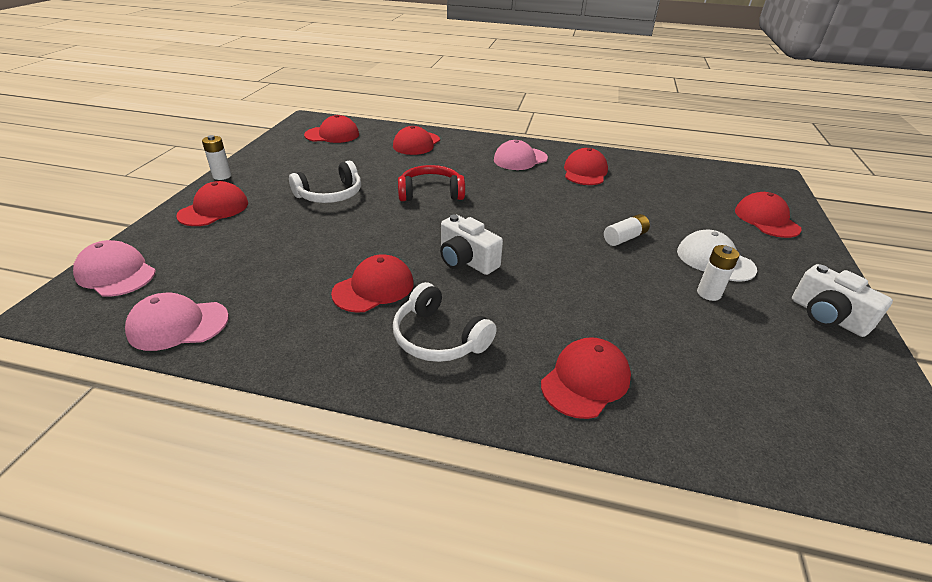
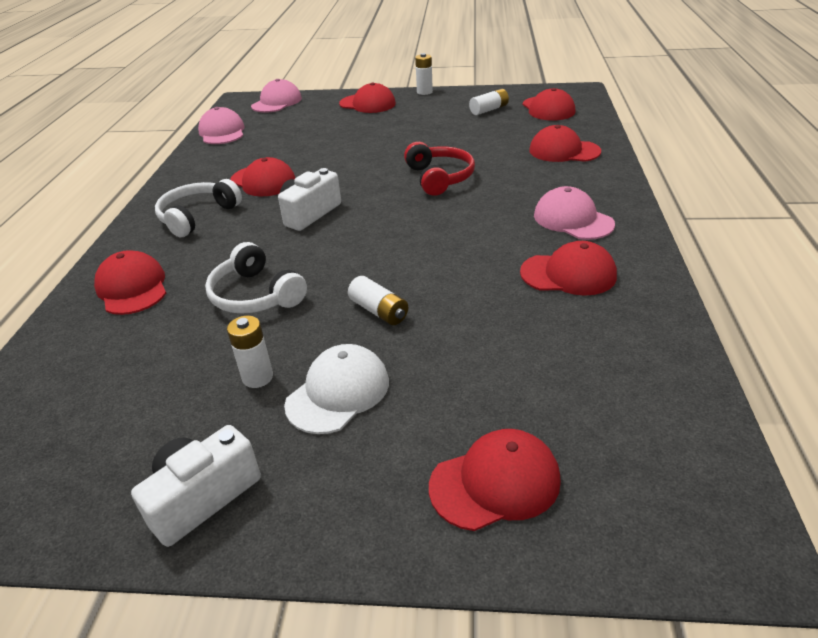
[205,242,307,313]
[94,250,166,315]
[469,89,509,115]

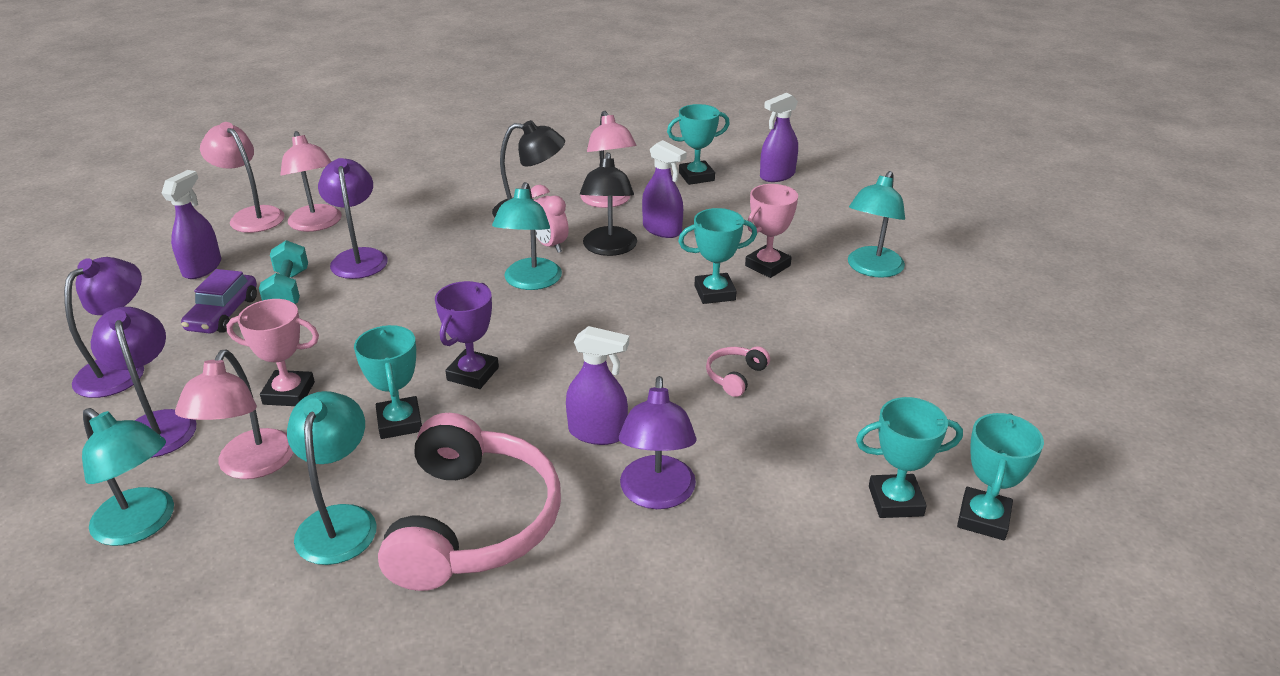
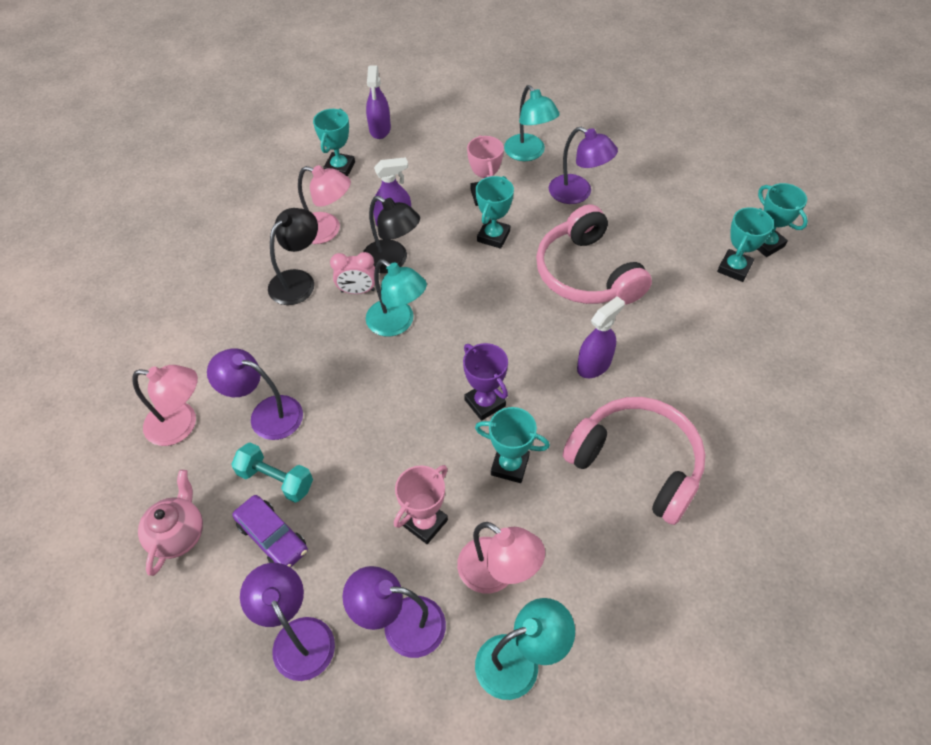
[200,122,285,233] (first image)
[138,470,203,576]
[536,204,652,305]
[549,127,618,204]
[287,391,377,565] (first image)

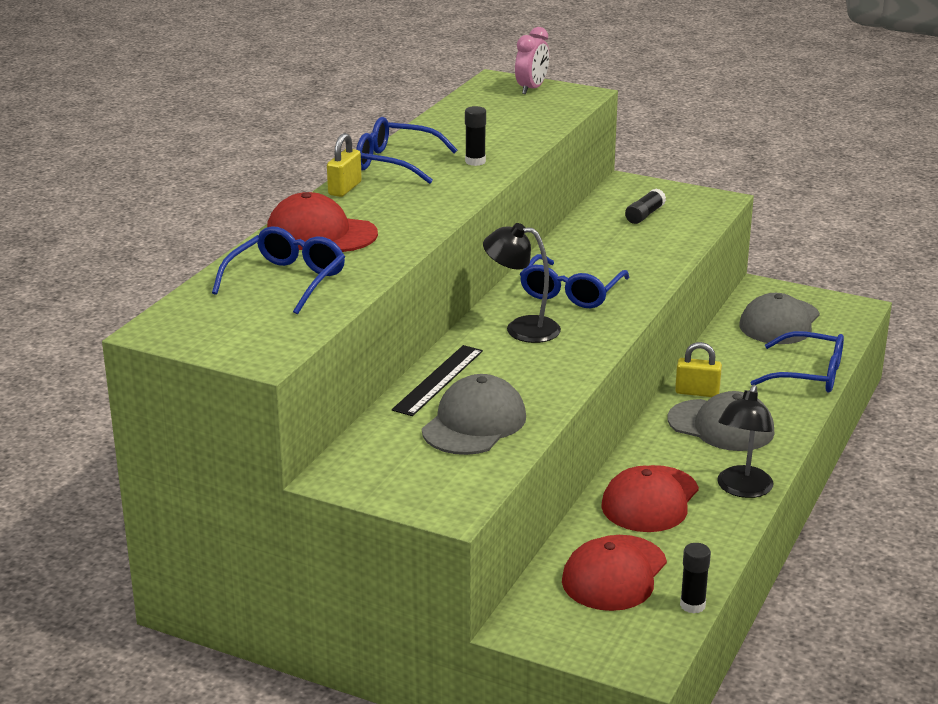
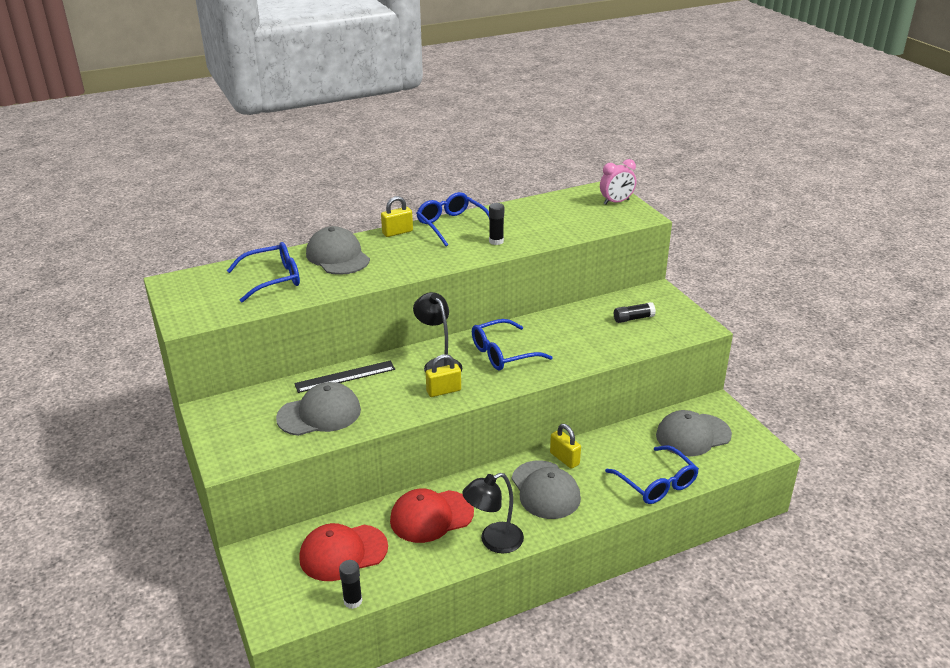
[306,226,370,275]
[426,354,461,397]

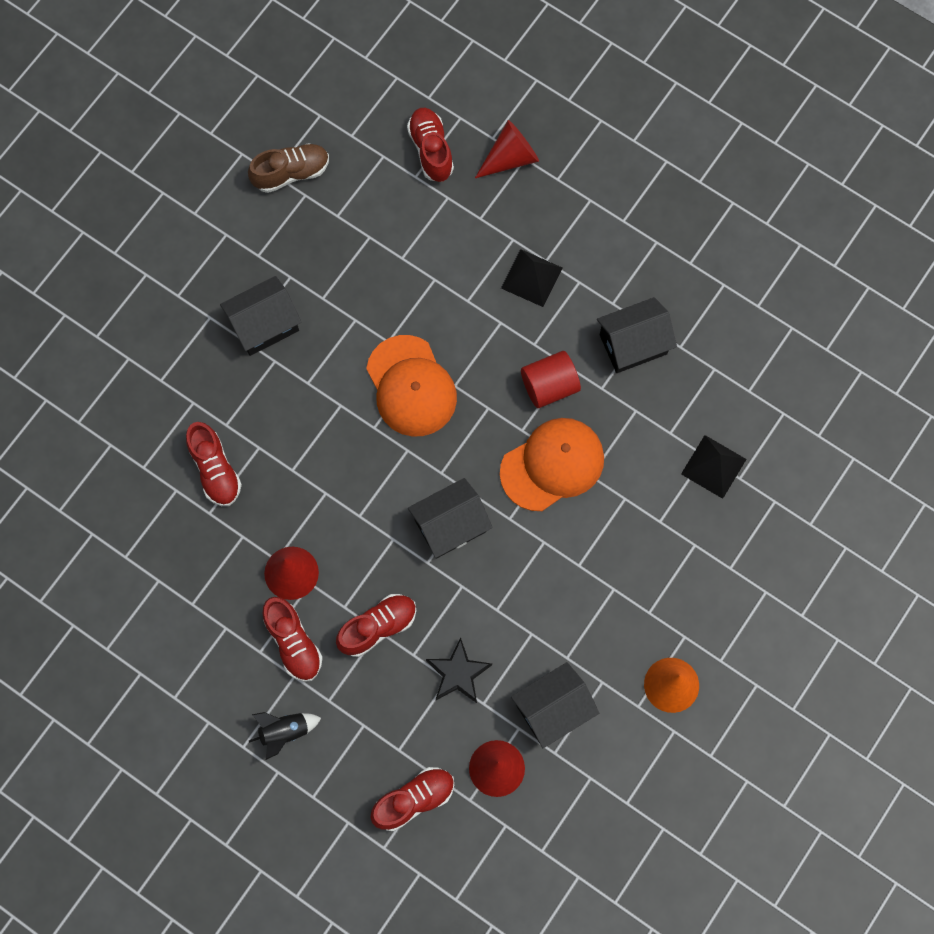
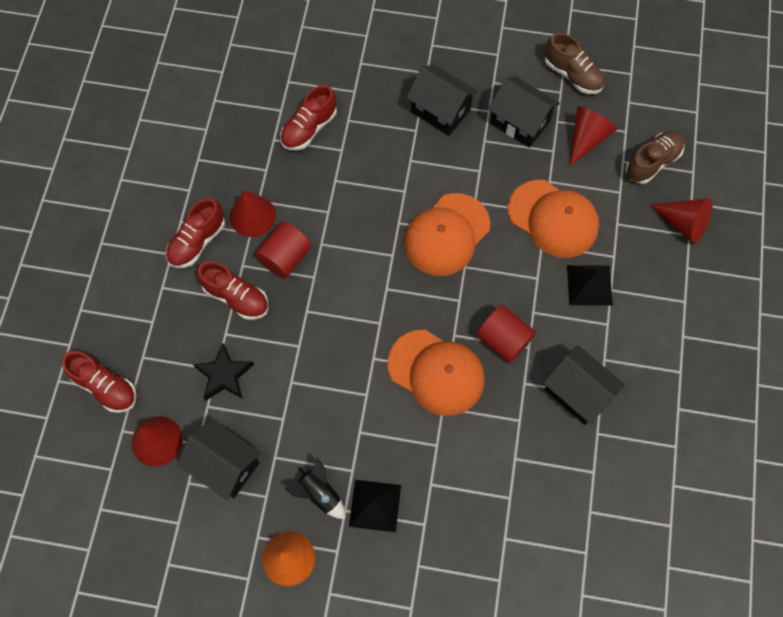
[626,131,684,184]
[349,480,401,532]
[488,76,560,148]
[285,458,345,519]
[569,107,618,167]
[508,180,599,258]
[255,222,312,279]

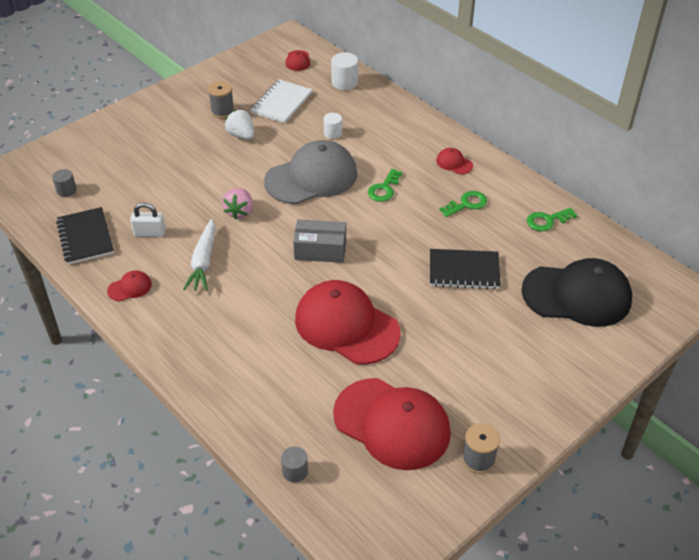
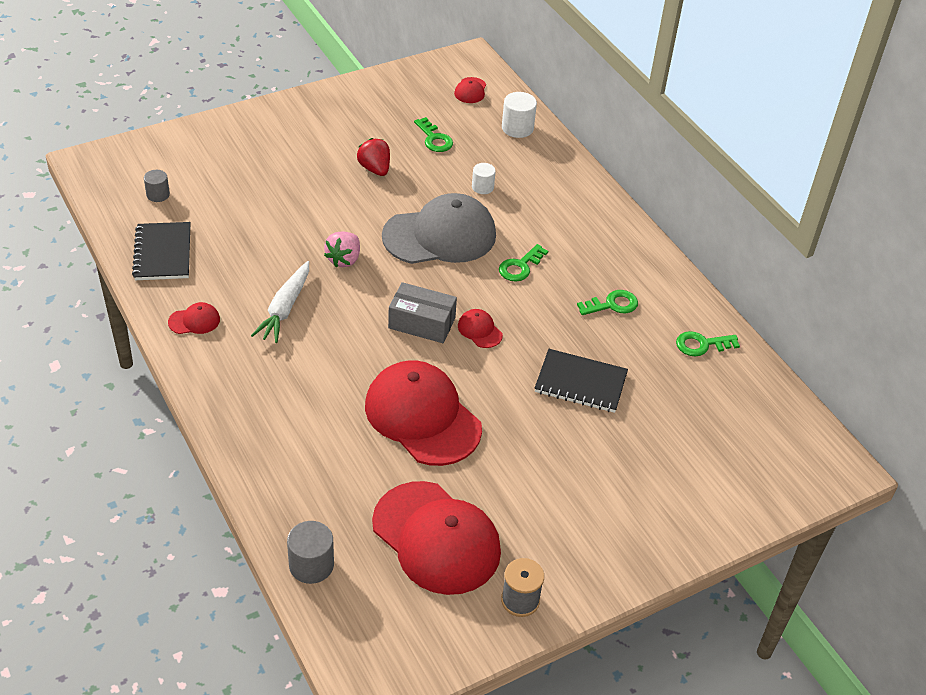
[414,117,453,152]
[208,81,235,119] (first image)
[357,138,390,176]
[458,309,503,348]
[130,203,166,237] (first image)
[521,258,632,327] (first image)
[287,521,334,584]

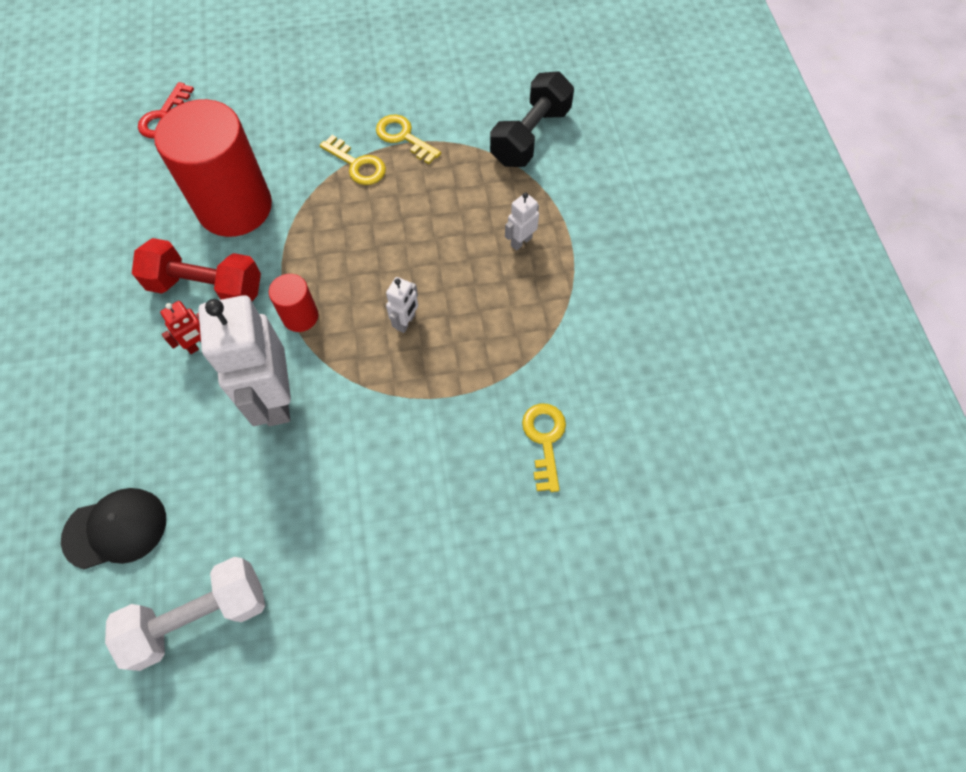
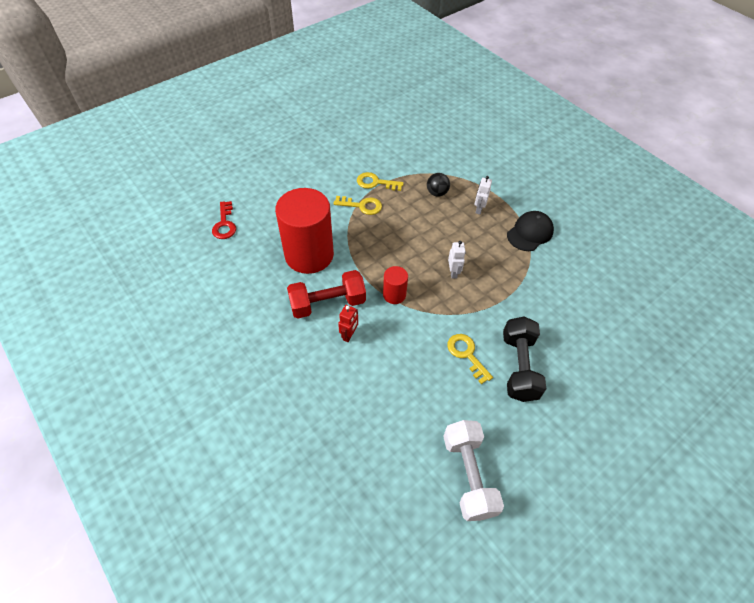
[503,317,546,402]
[198,295,291,426] (first image)
[447,334,493,384]
[507,211,554,251]
[443,420,504,521]
[427,173,450,197]

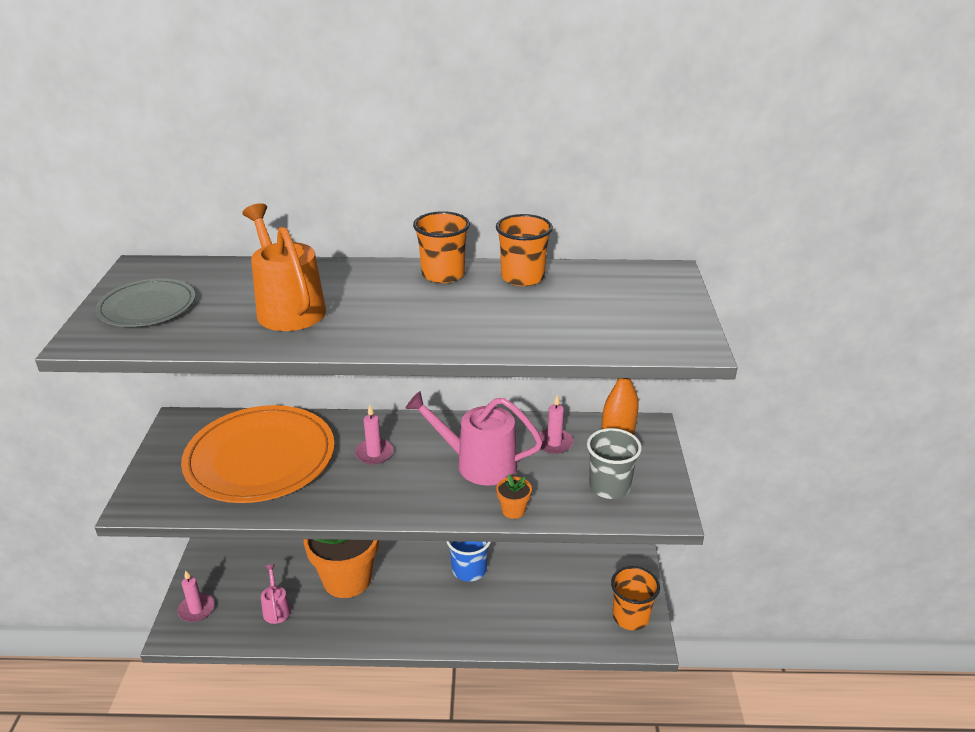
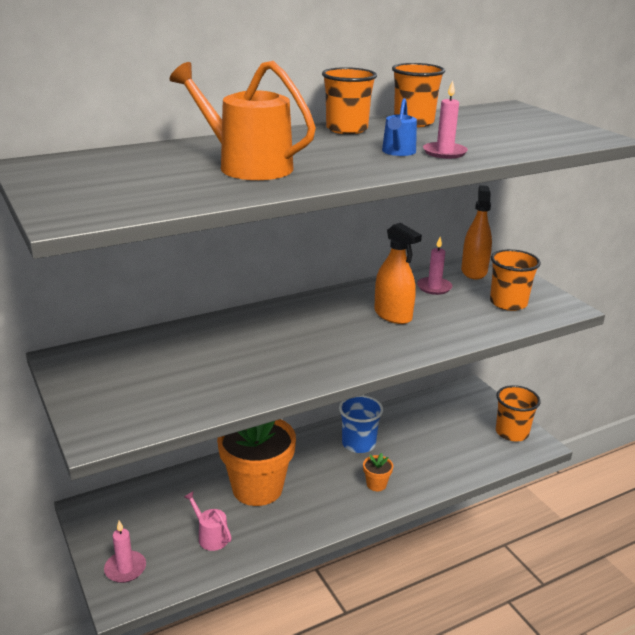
[95,278,195,327] (first image)
[374,223,422,324]
[181,405,335,503] (first image)
[423,80,468,159]
[490,249,541,311]
[363,453,393,491]
[382,98,417,156]

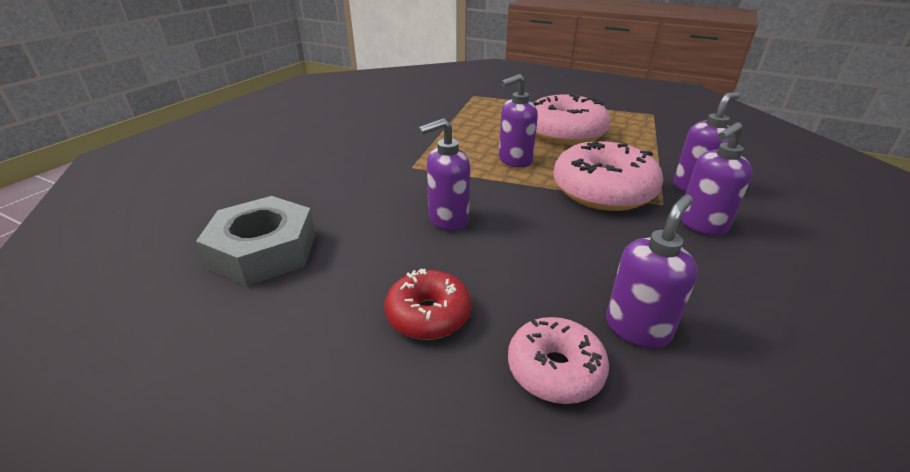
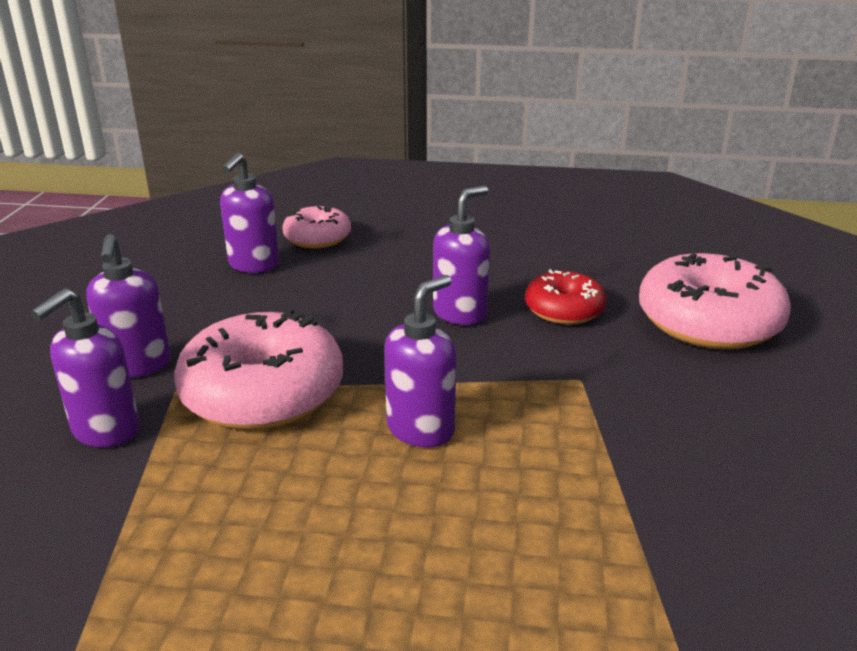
[639,253,791,350]
[86,234,171,377]
[196,196,316,286] (first image)
[525,269,607,325]

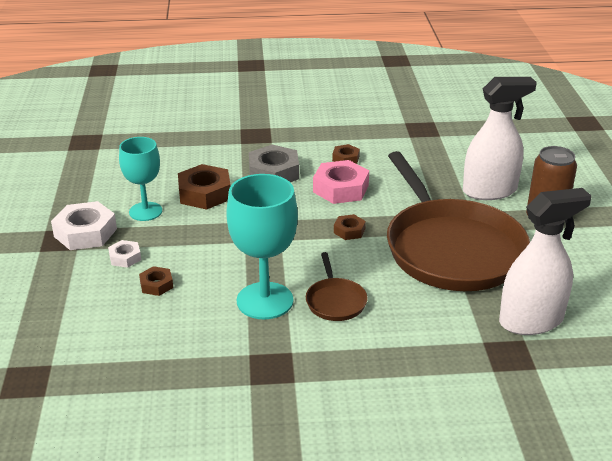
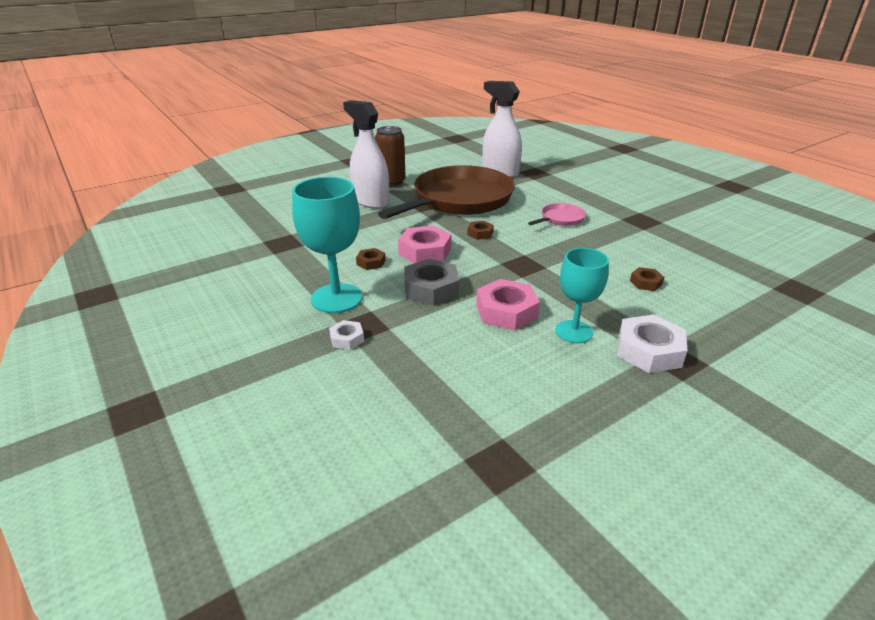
[476,279,540,330]
[292,177,362,313]
[329,320,364,350]
[528,203,586,226]

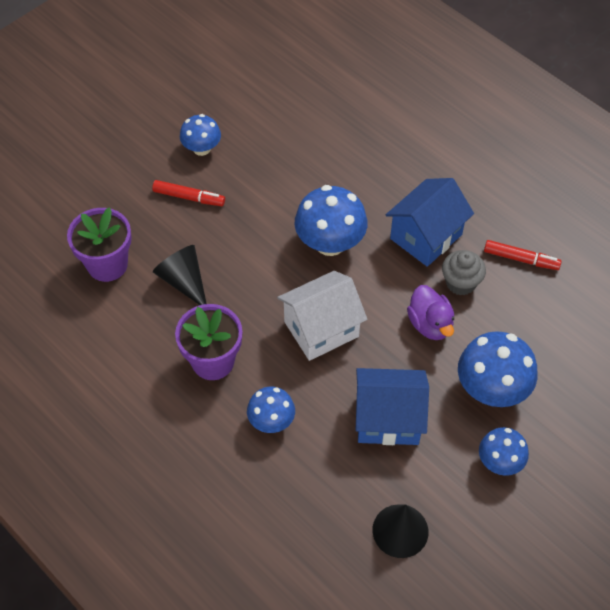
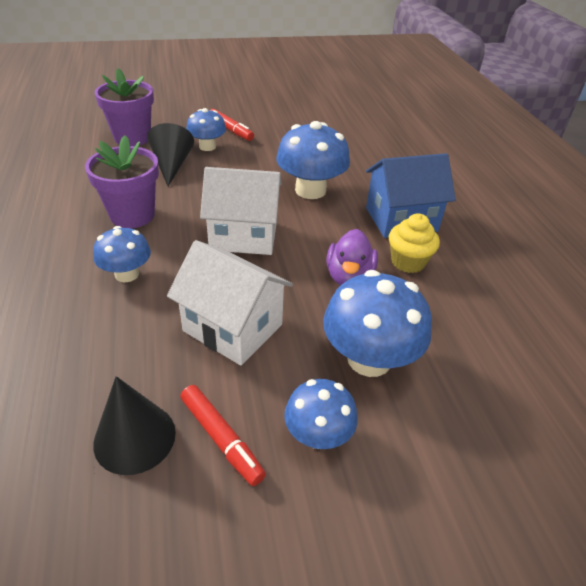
[187,108,226,151]
[180,385,266,486]
[389,213,440,273]
[167,240,293,365]

